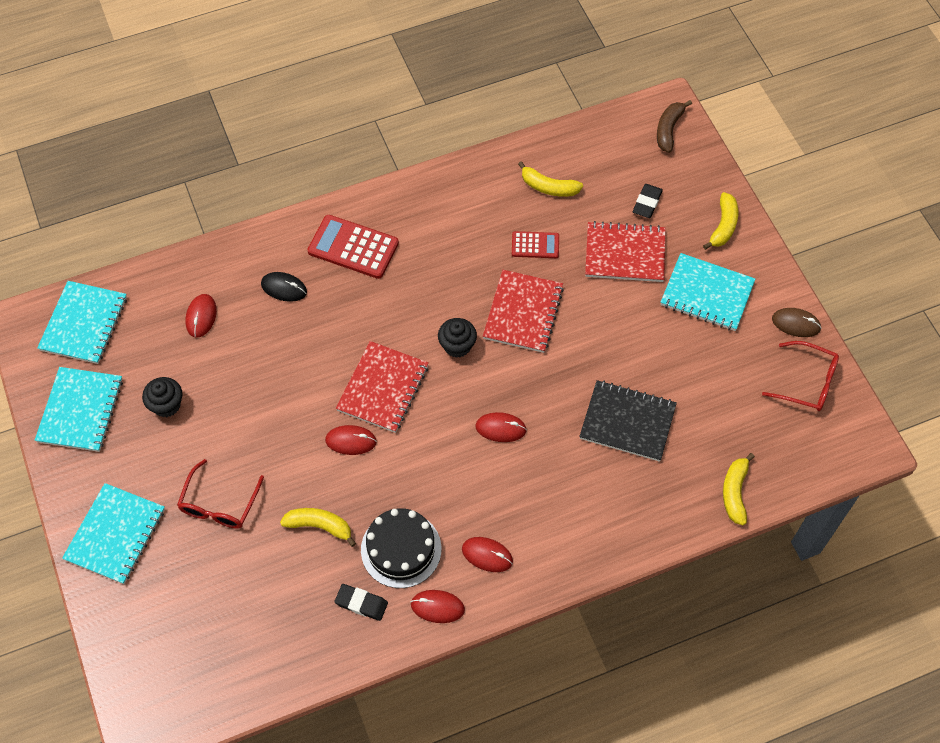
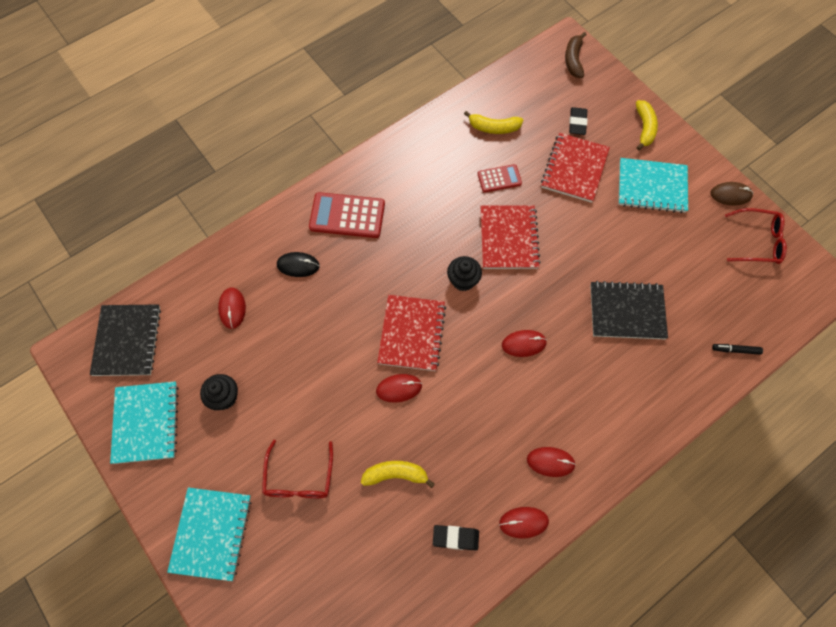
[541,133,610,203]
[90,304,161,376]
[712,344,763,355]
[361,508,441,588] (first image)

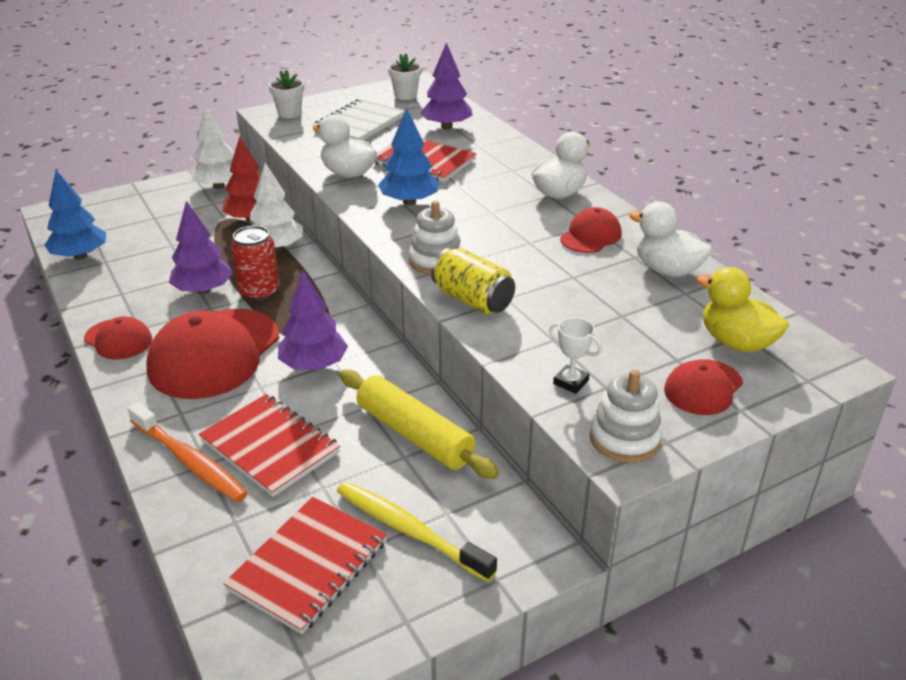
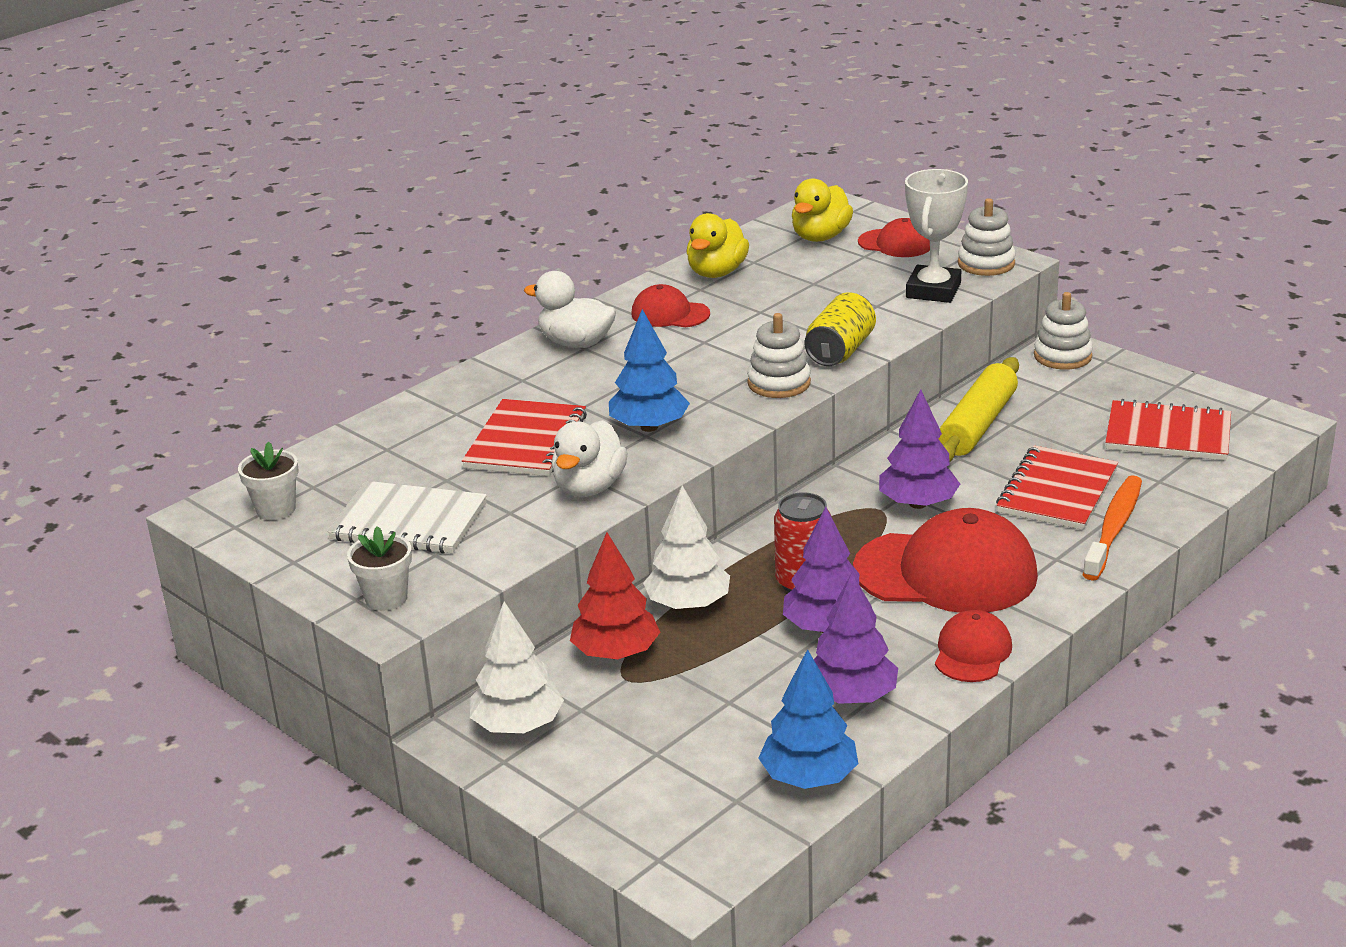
[814,572,898,704]
[686,213,749,278]
[905,169,968,303]
[337,482,497,582] (first image)
[1034,292,1093,370]

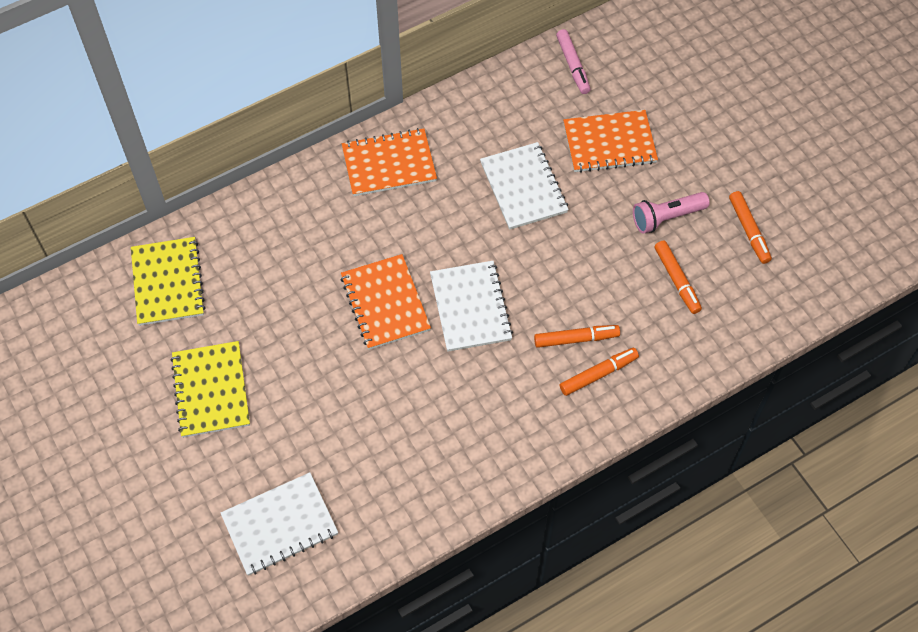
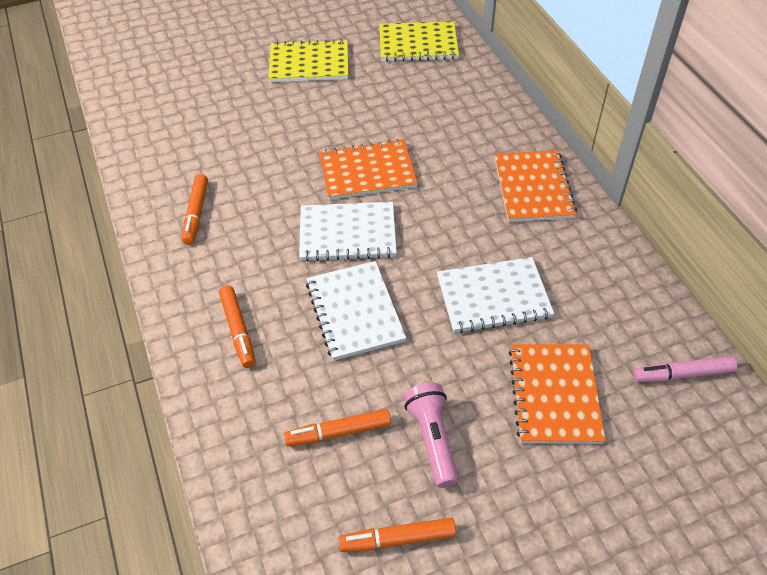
[182,174,208,245]
[306,261,406,361]

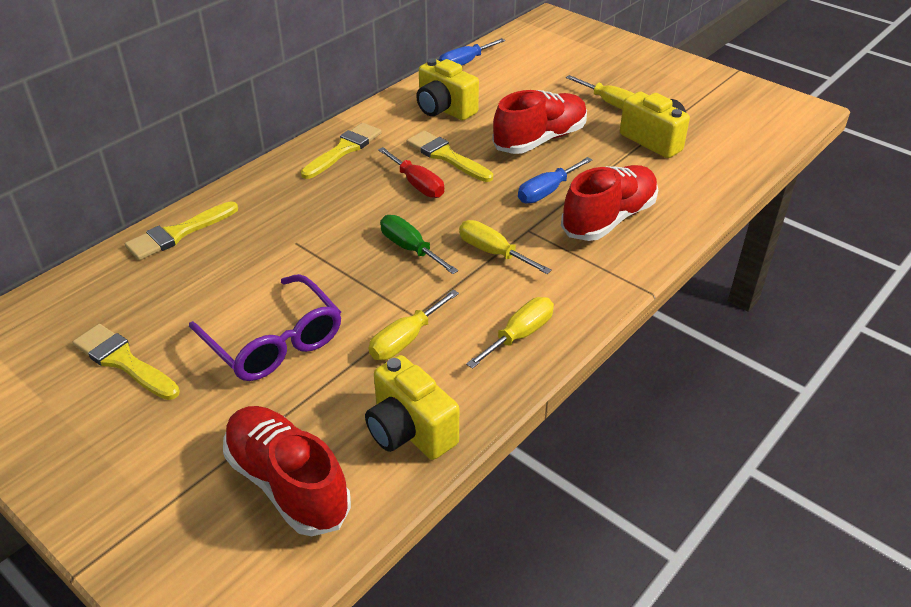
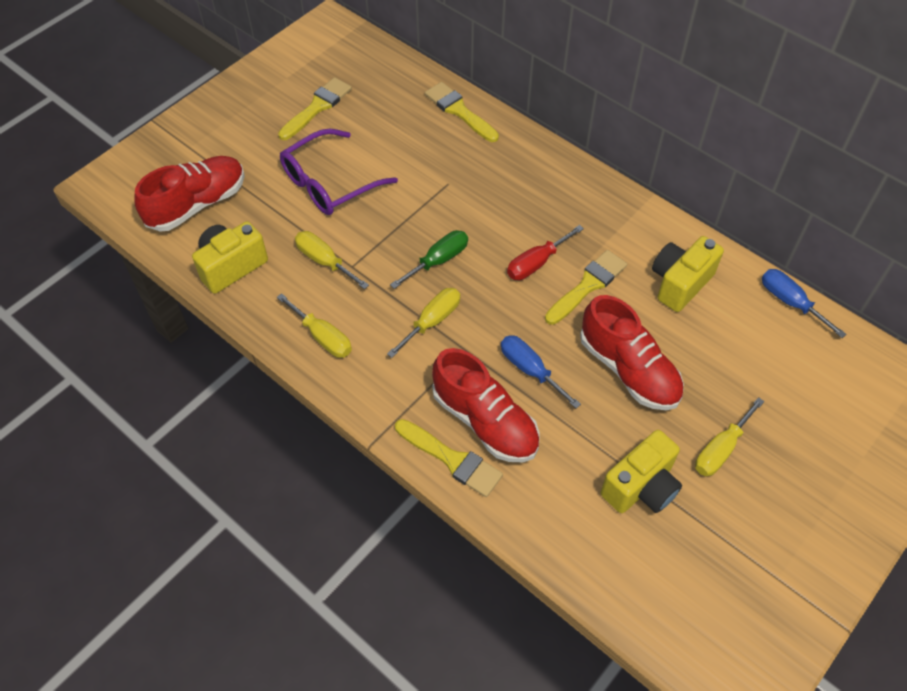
[395,419,503,497]

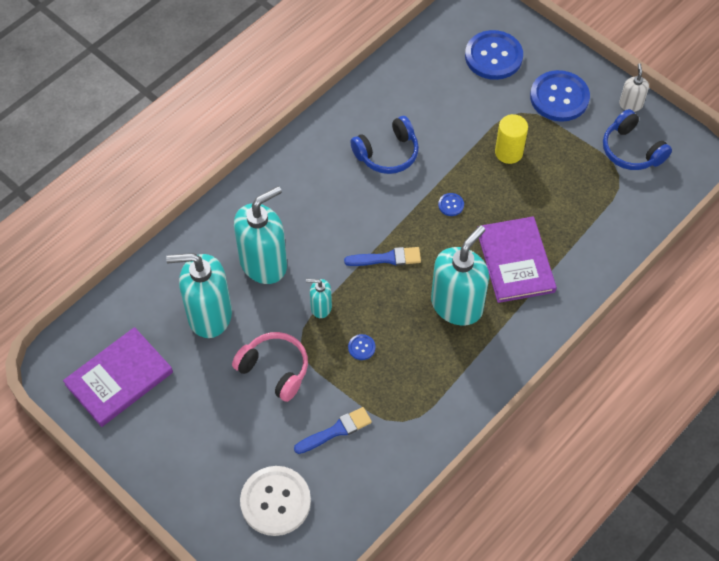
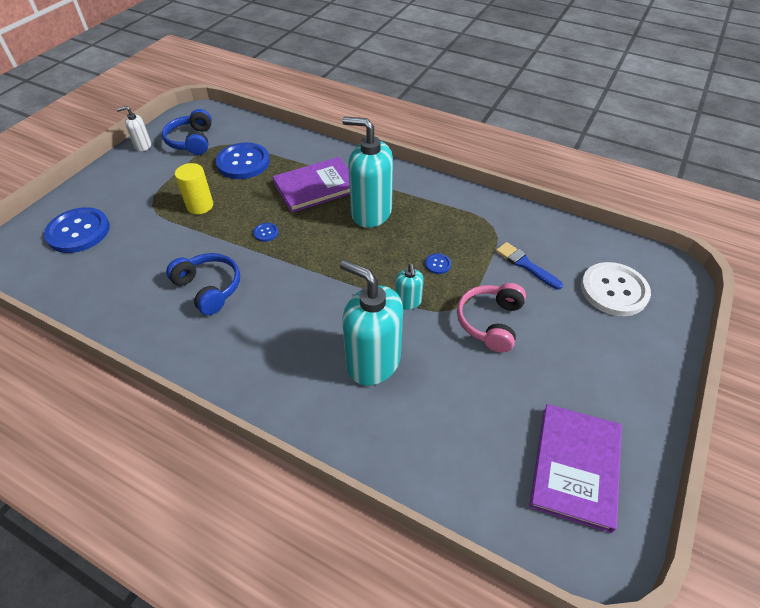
[216,142,270,179]
[162,109,212,155]
[344,247,421,266] (first image)
[166,253,232,338] (first image)
[529,404,622,533]

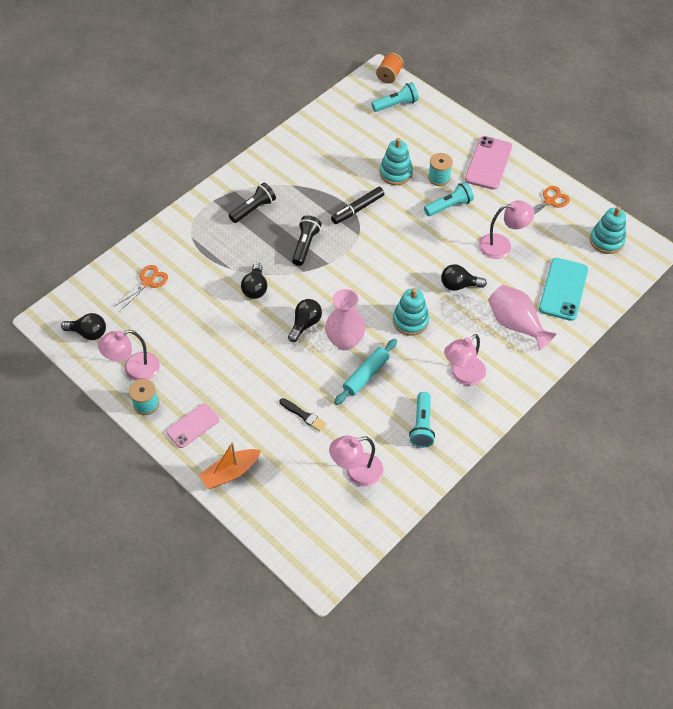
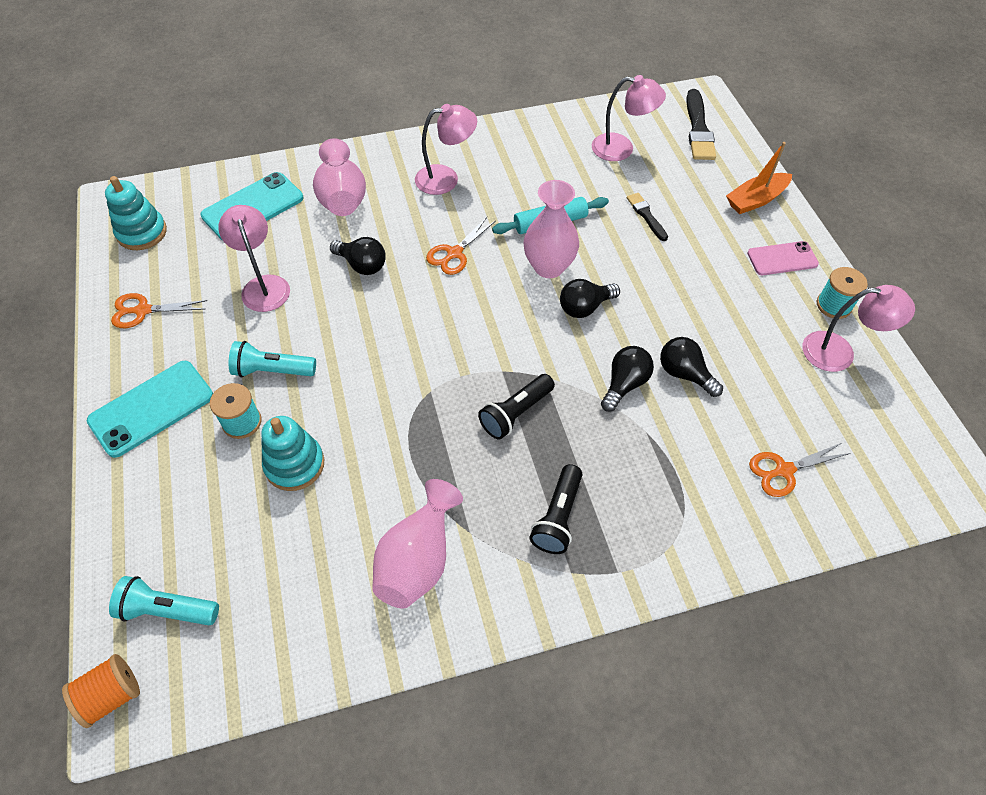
[87,361,213,458]
[530,464,582,554]
[331,187,384,224] (first image)
[218,205,290,312]
[426,217,496,275]
[660,337,723,397]
[409,392,435,447] (first image)
[726,142,792,214]
[686,89,716,160]
[372,479,463,608]

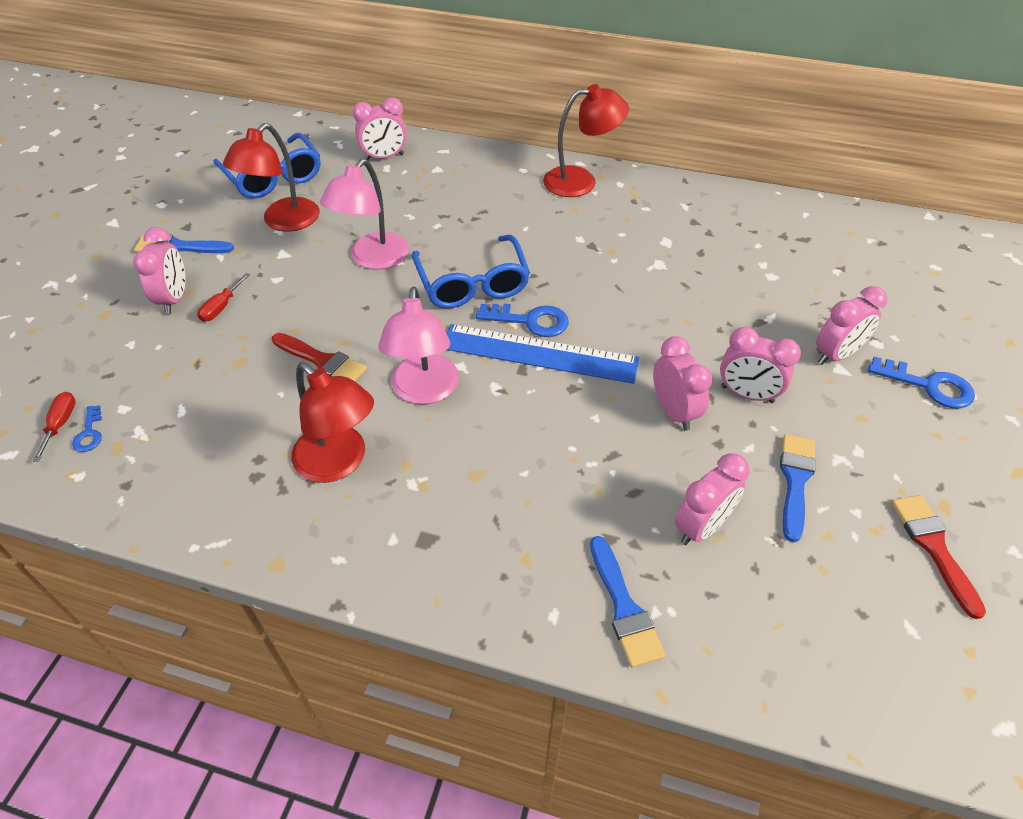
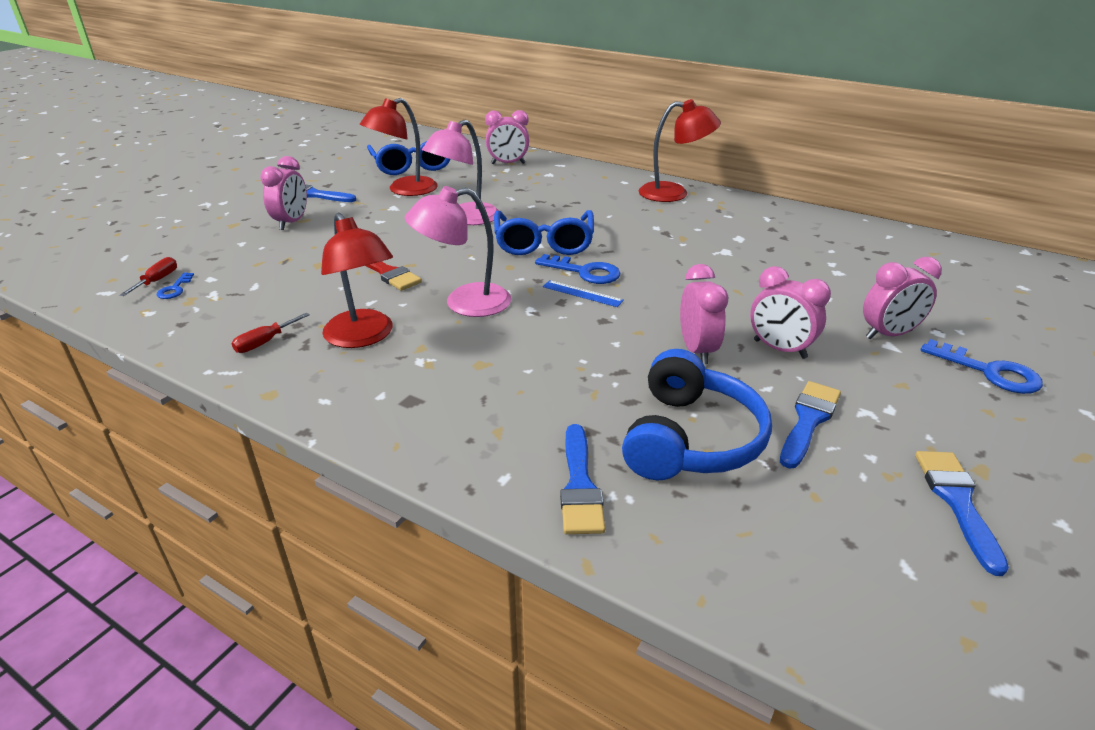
[231,313,310,353]
[405,186,511,317]
[543,280,624,307]
[622,349,772,480]
[915,451,1009,576]

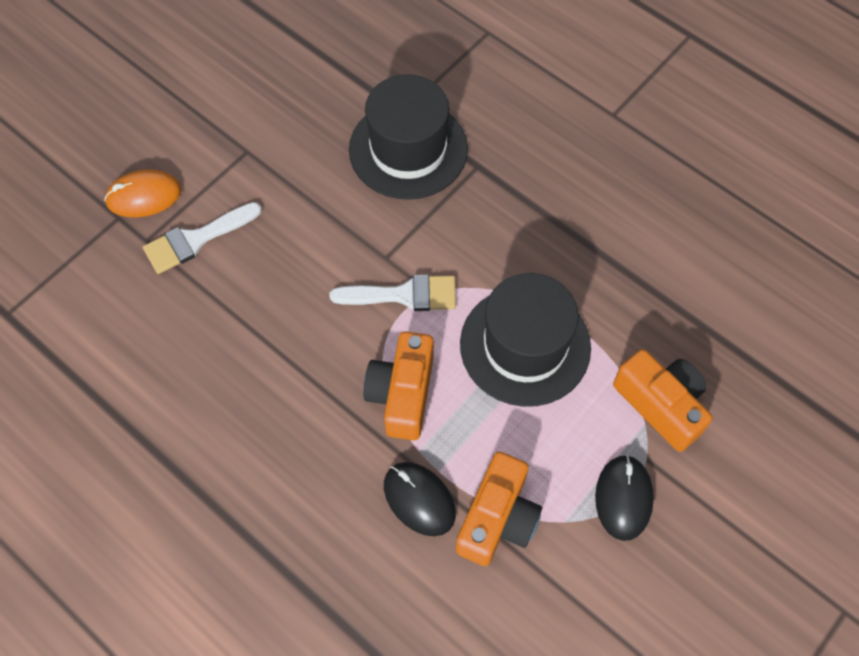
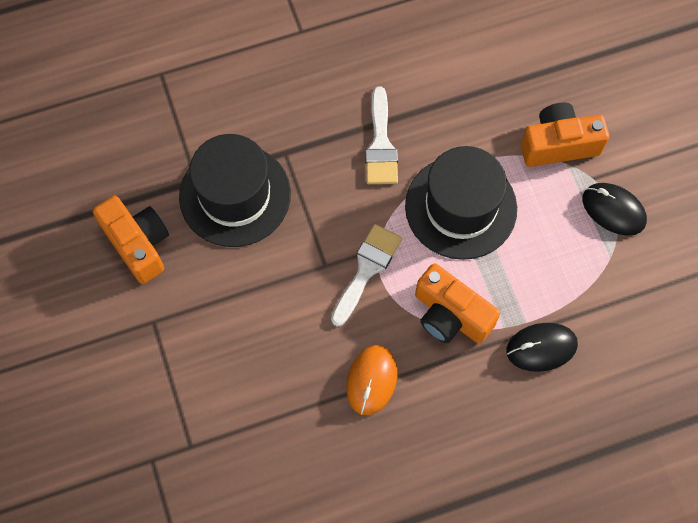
[346,345,397,415]
[365,86,398,184]
[93,196,169,284]

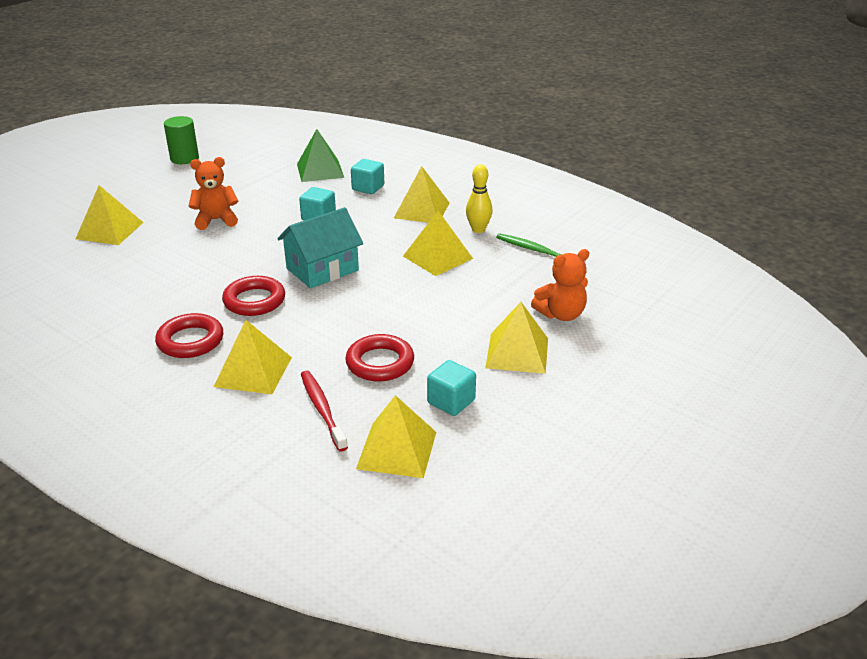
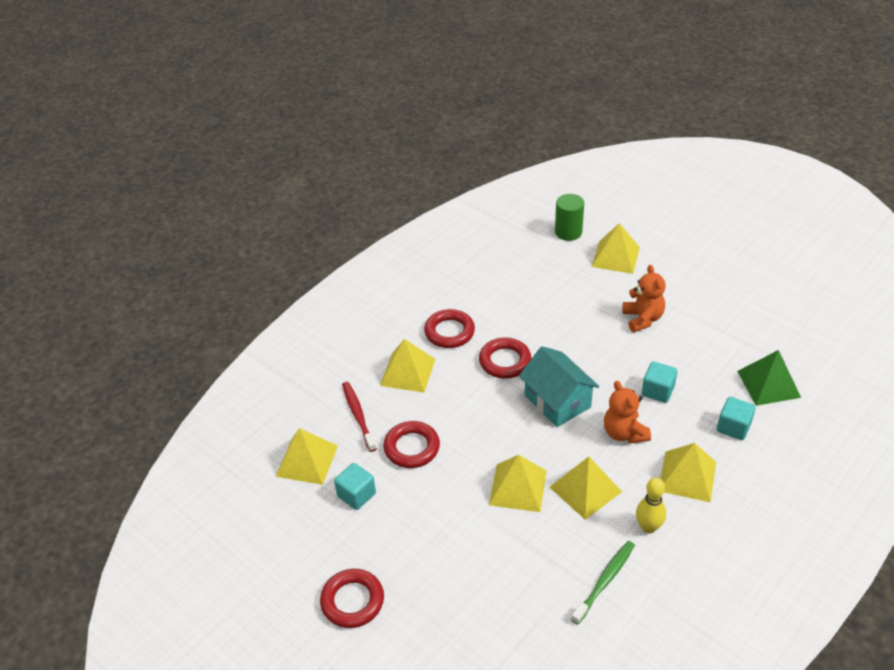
[555,194,584,241]
[604,381,651,444]
[489,455,547,512]
[342,382,377,452]
[320,569,384,628]

